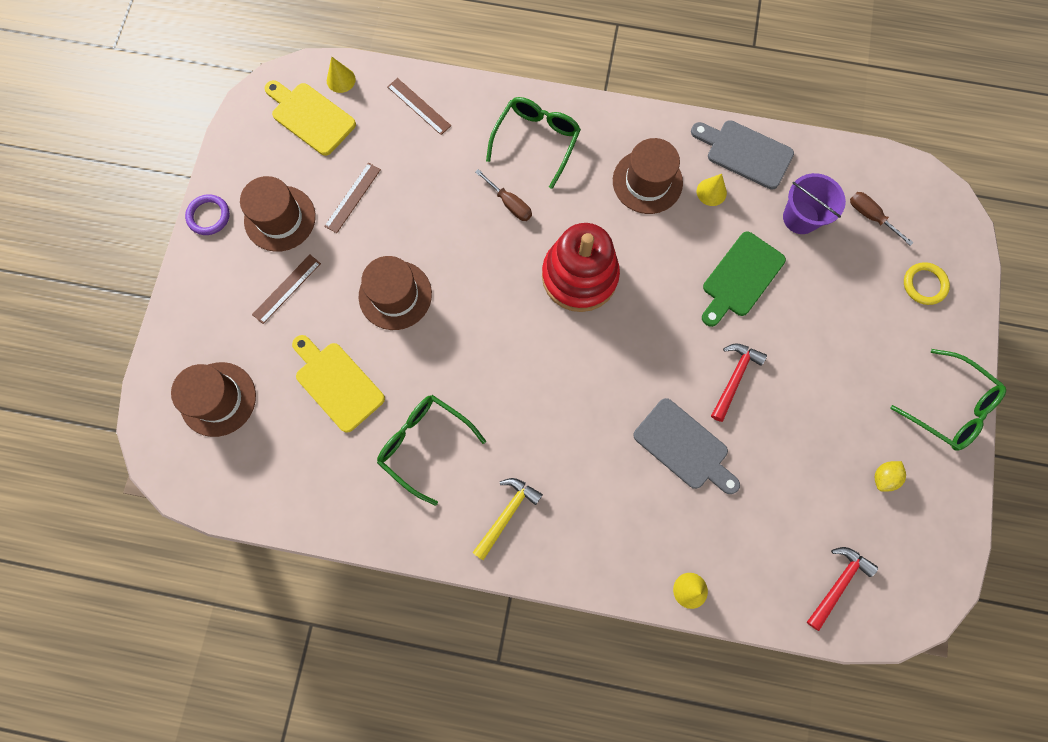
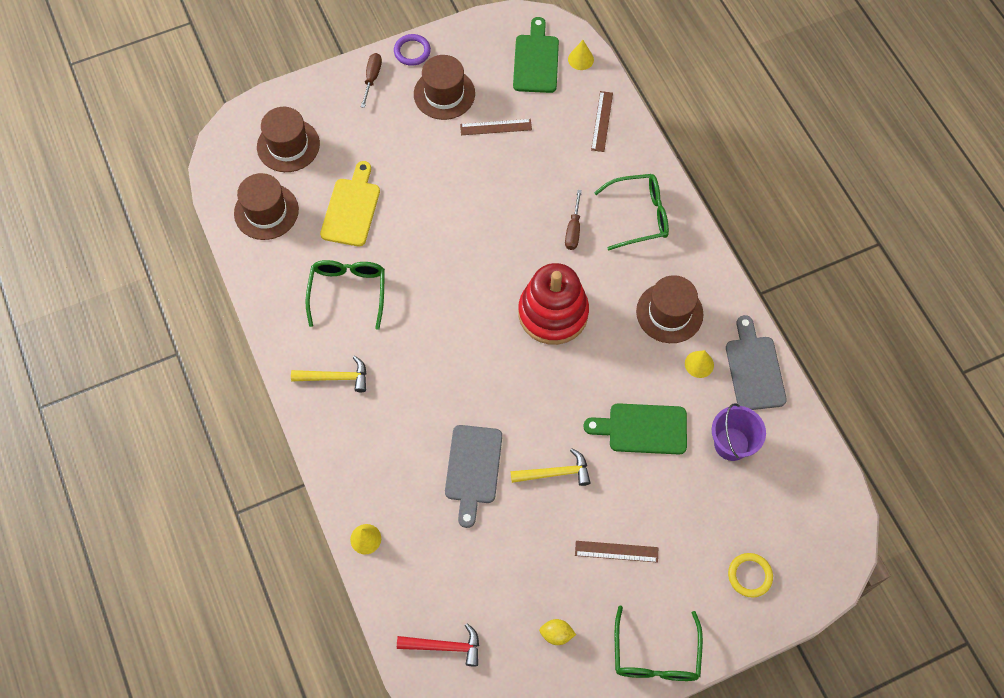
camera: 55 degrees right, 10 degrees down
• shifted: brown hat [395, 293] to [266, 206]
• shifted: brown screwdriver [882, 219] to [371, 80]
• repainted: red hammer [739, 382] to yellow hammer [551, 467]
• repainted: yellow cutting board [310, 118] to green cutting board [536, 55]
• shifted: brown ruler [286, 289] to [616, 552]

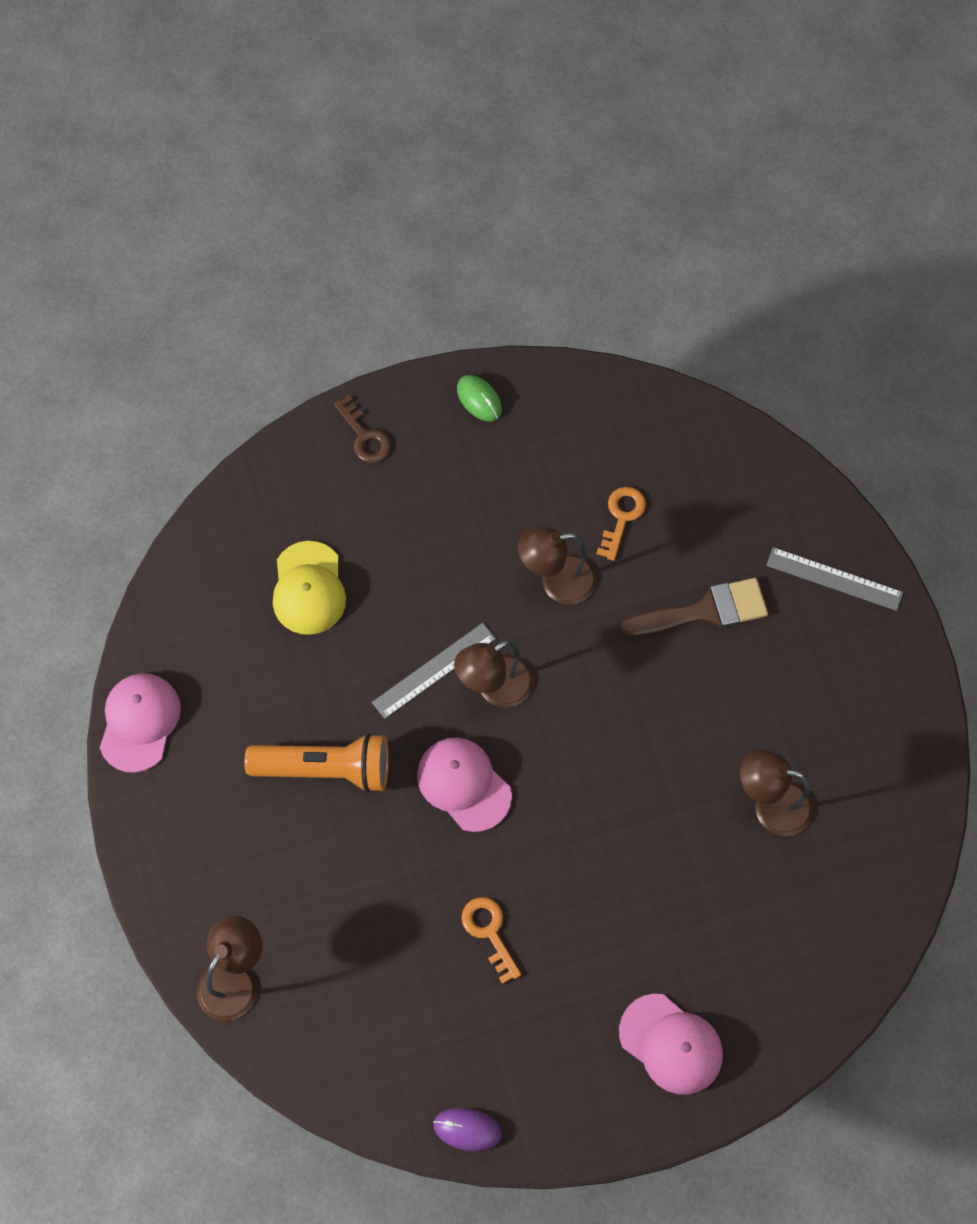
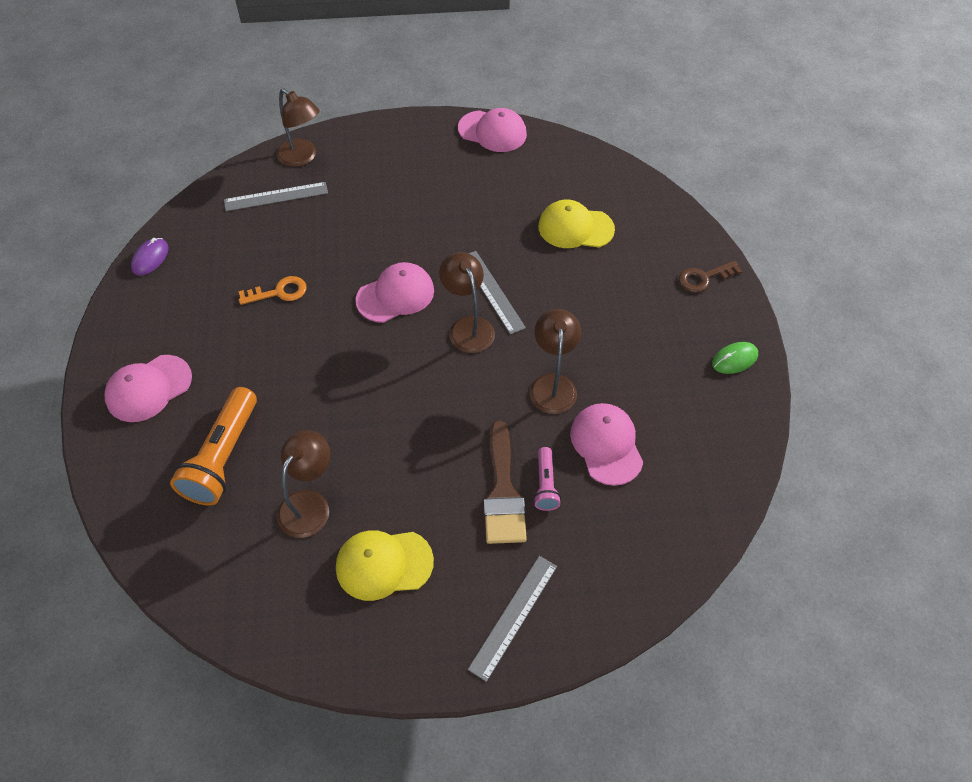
camera: 100 degrees right, 10 degrees down
• shifted: orange flashlight [316, 763] to [213, 446]
• new: grey ruler [276, 196]
• new: yellow cap [385, 565]
• new: pink flashlight [547, 479]
• swapped: orange key [621, 524] to pink cap [606, 444]

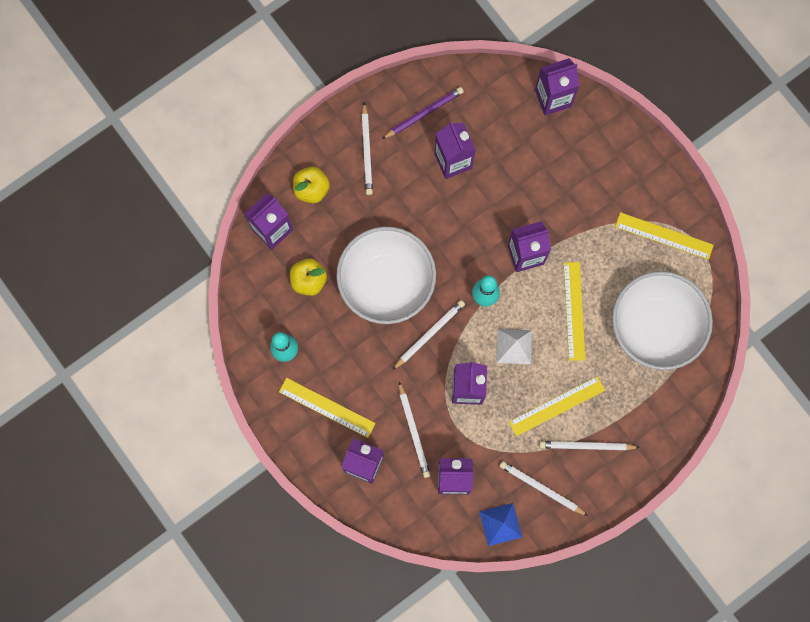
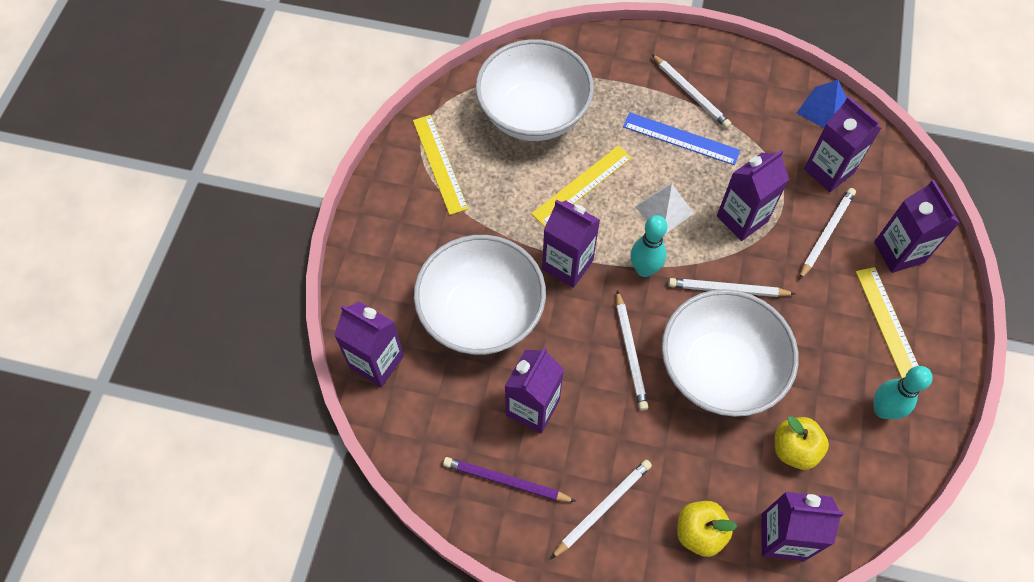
camera: 130 degrees left, 15 degrees down
• new: white bowl [480, 295]
• shifted: white pencil [543, 488] to [632, 350]
• repainted: yellow ruler [557, 406] to blue ruler [681, 138]

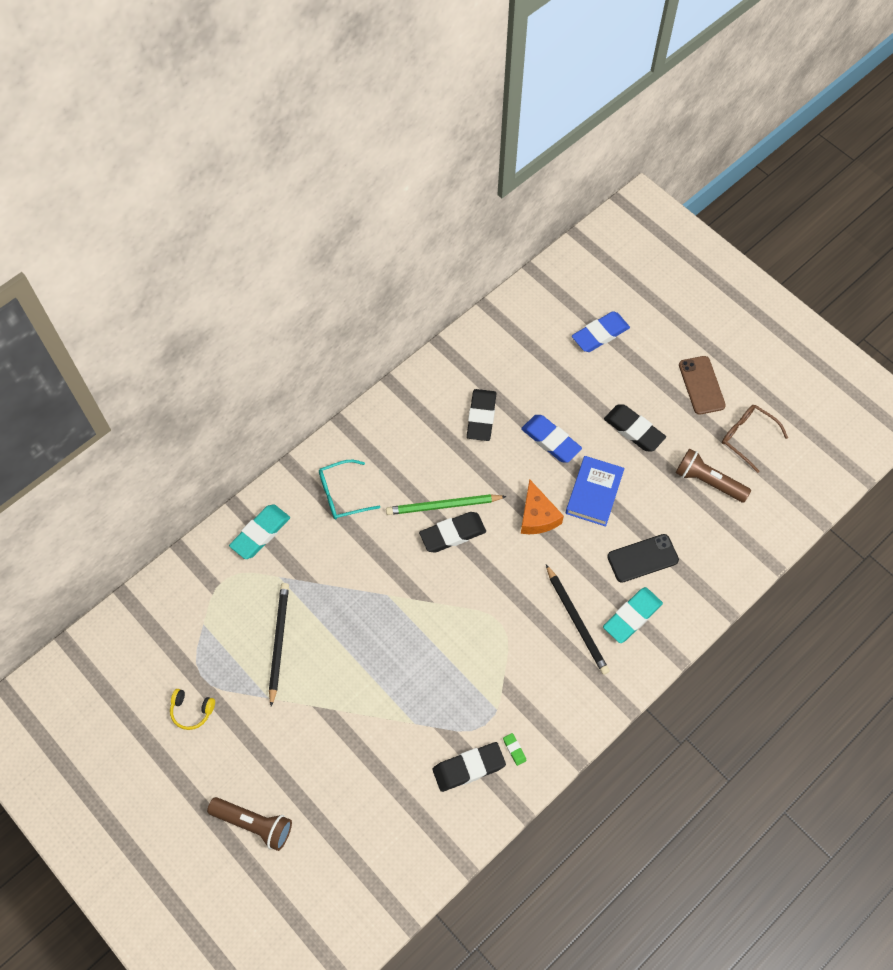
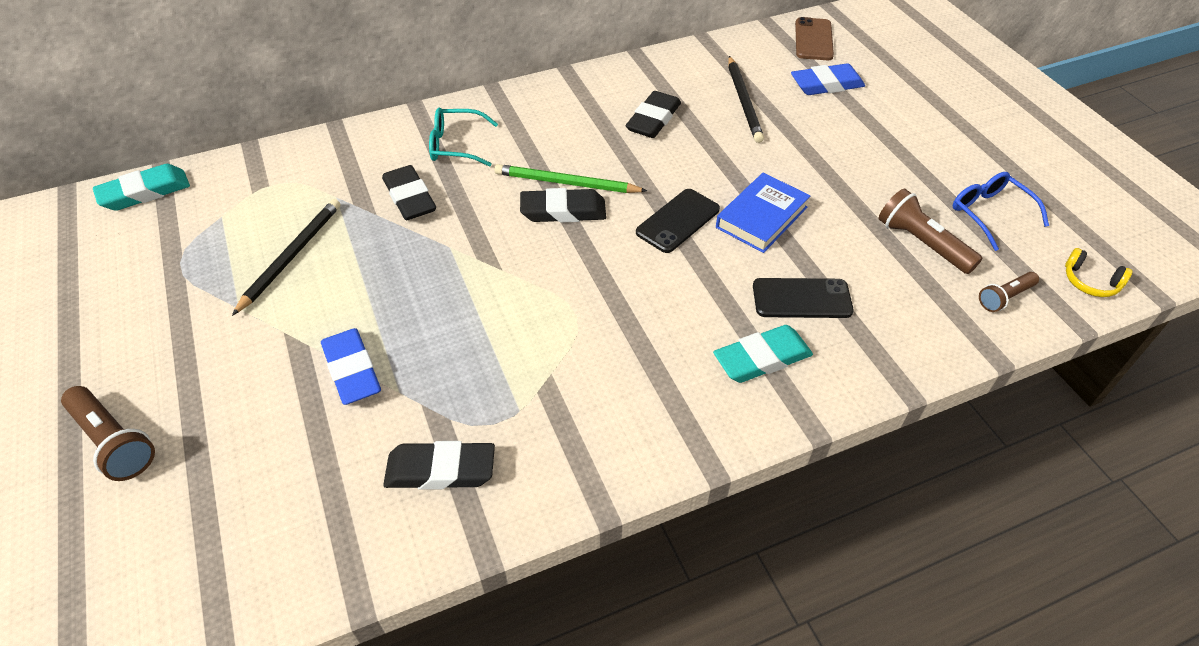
camera: 20 degrees right, 15 degrees down
• shifted: turquoise eraser [259, 531] to [141, 187]
• shifted: blue eraser [551, 439] to [351, 366]
• shifted: black eraser [635, 428] to [409, 192]
• swapped: orange cheese [542, 506] to black phone [678, 221]
• shifted: black pencil [577, 619] to [746, 99]
• shifted: brown phone [702, 385] to [814, 38]
• repainted: brown glasses [755, 439] to blue glasses [1001, 211]
• new: brown flashlight [1009, 292]
• shifted: yellow headphones [192, 709] to [1098, 272]
• gone: green eraser [515, 749]

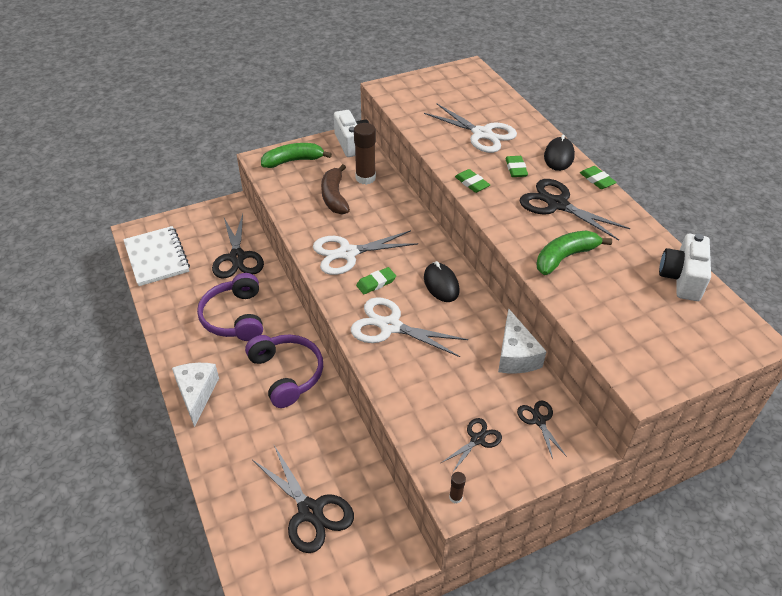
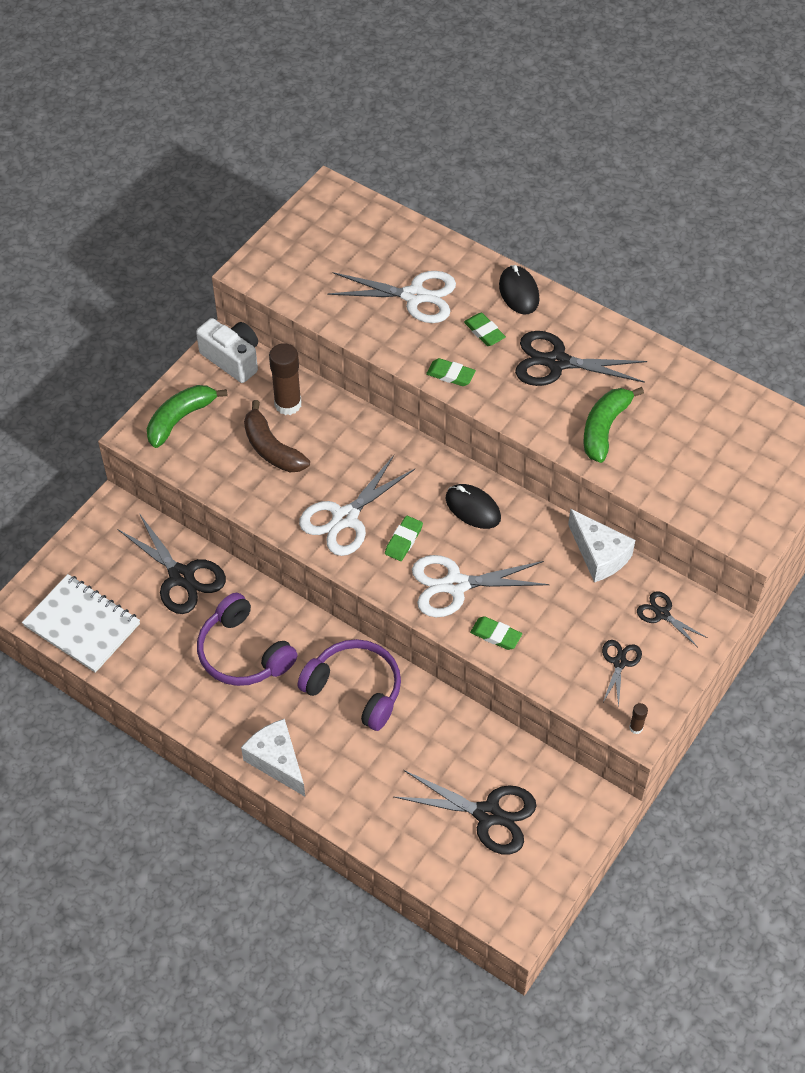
camera: 30 degrees left, 10 degrees up
• shifted: green eraser [598, 177] to [496, 633]
• gone: white camera [685, 267]

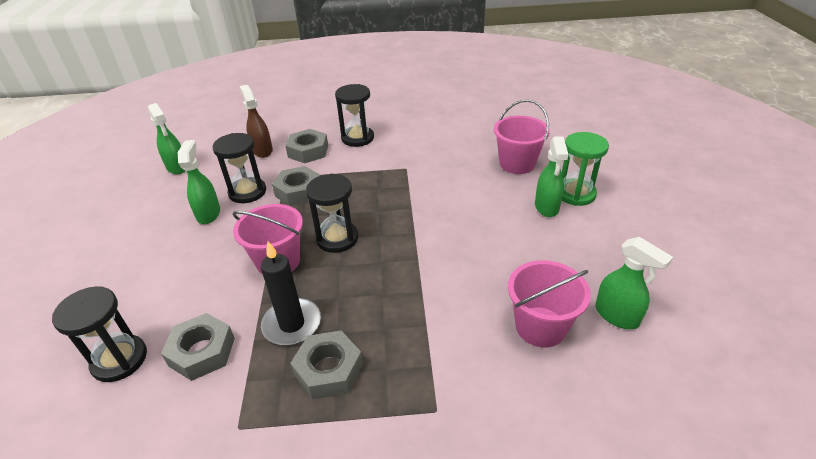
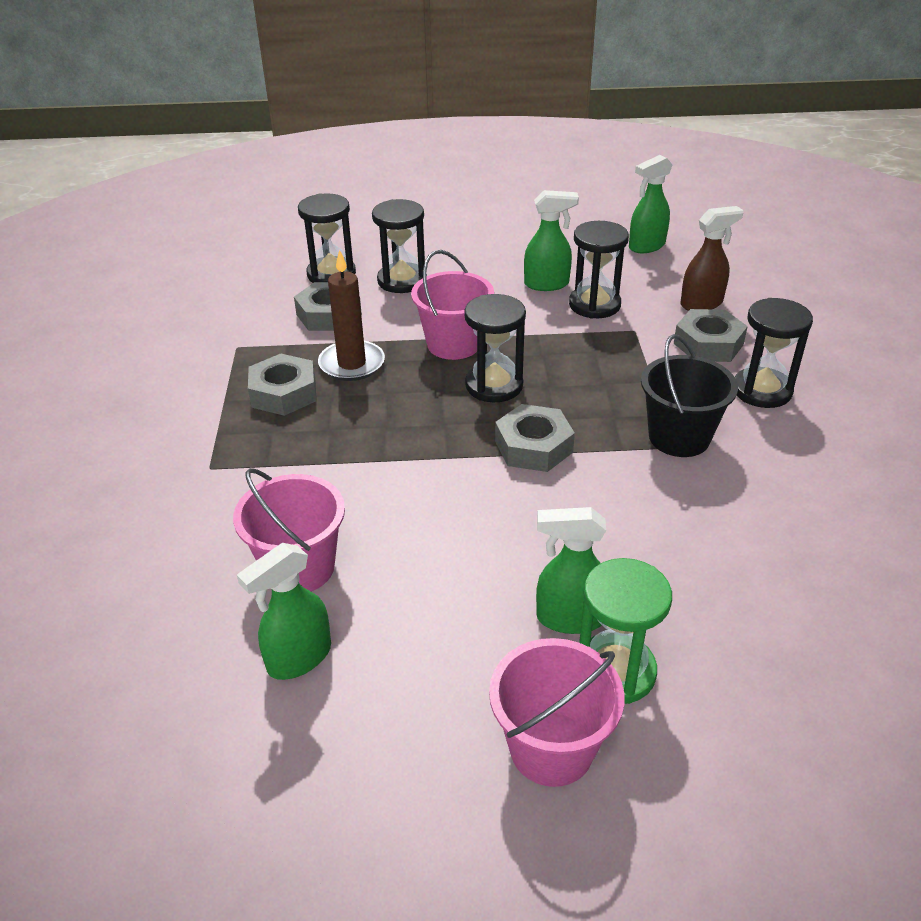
camera: 90 degrees right, 0 degrees up
• repainted: black candle [291, 293] to brown candle [351, 315]
• new: black hourglass [399, 246]
• shifted: pink bucket [522, 136] to [556, 712]
• shifted: grey nut [296, 186] to [535, 438]
• new: black bucket [689, 395]

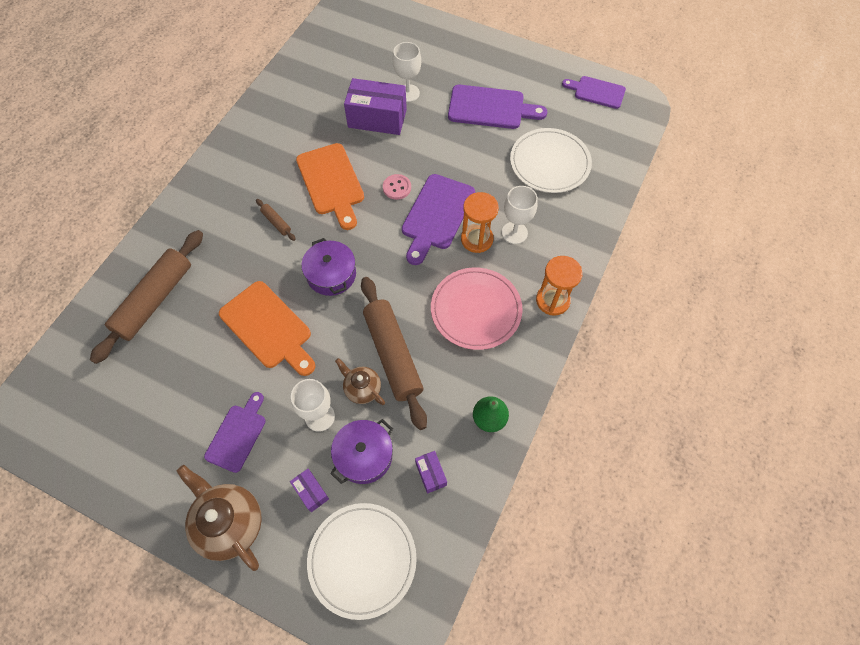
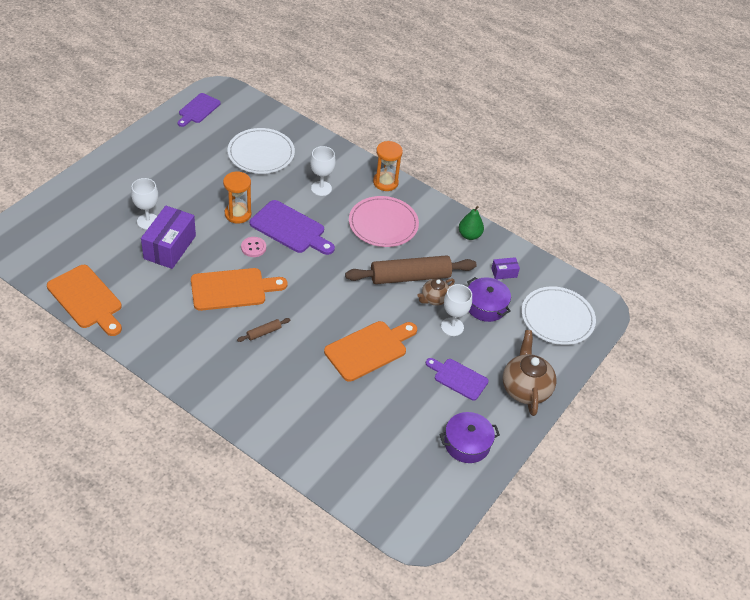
camera: 85 degrees left, 15 degrees down
• new: orange cutting board [84, 300]
• shifted: orange hourglass [480, 222] to [237, 197]
• shifted: purple pot [328, 267] to [469, 437]
• rotated: brown teapot [219, 518] = [529, 373] 120 degrees clockwise
• gone: brown rolling pin [146, 297]
• gone: purple box [309, 490]
• gone: purple cutting board [497, 107]

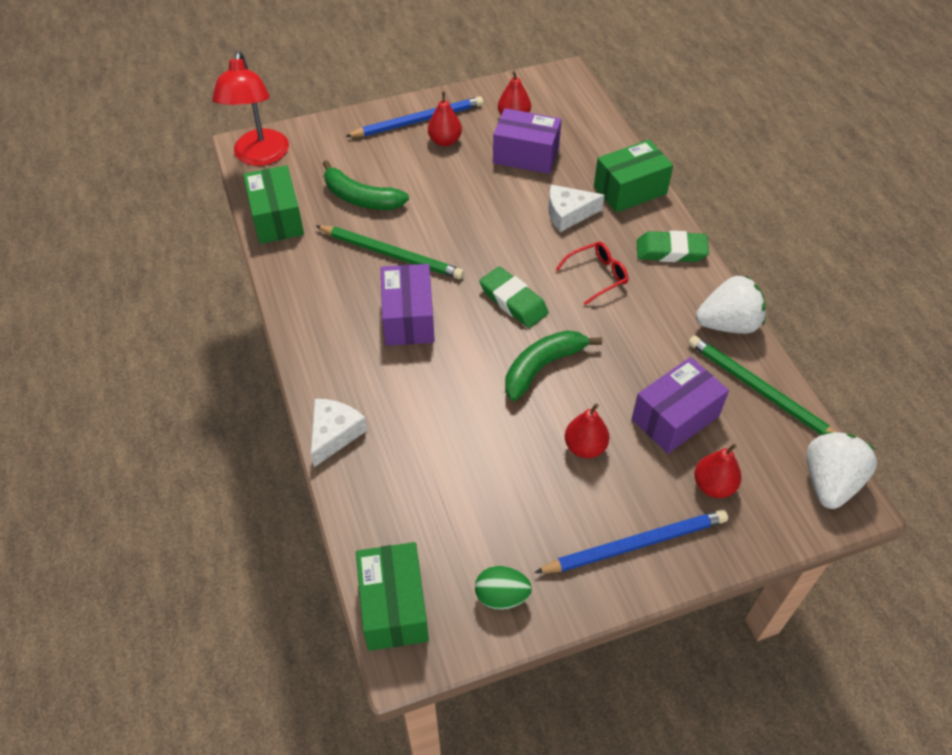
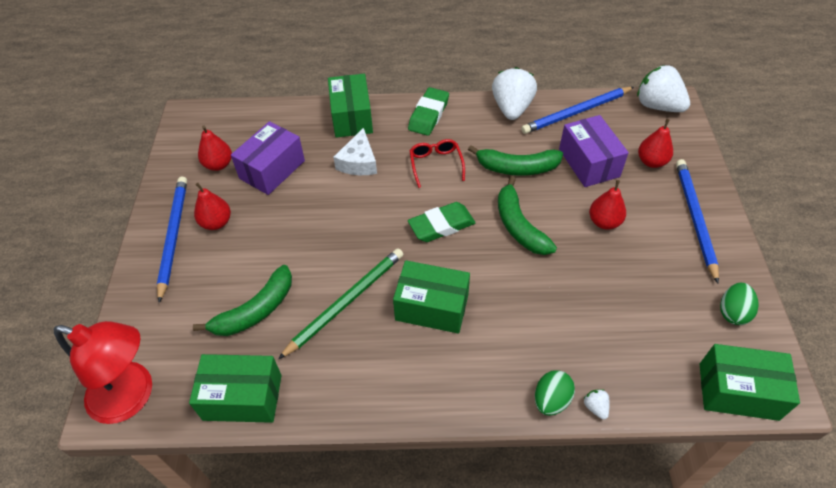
camera: 70 degrees left, 0 degrees up
• repainted: purple box [408, 305] to green box [431, 297]
• new: green banana [515, 160]
• repainted: green pencil [762, 385] to blue pencil [577, 110]
• swapped: white cheese [339, 433] to green egg [555, 393]
• new: white strawberry [597, 404]

